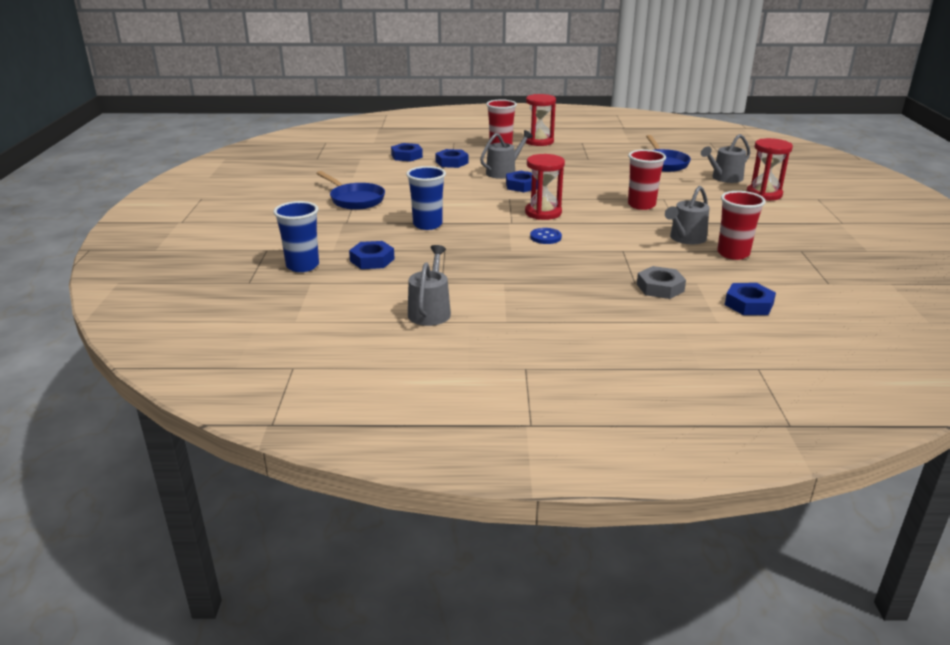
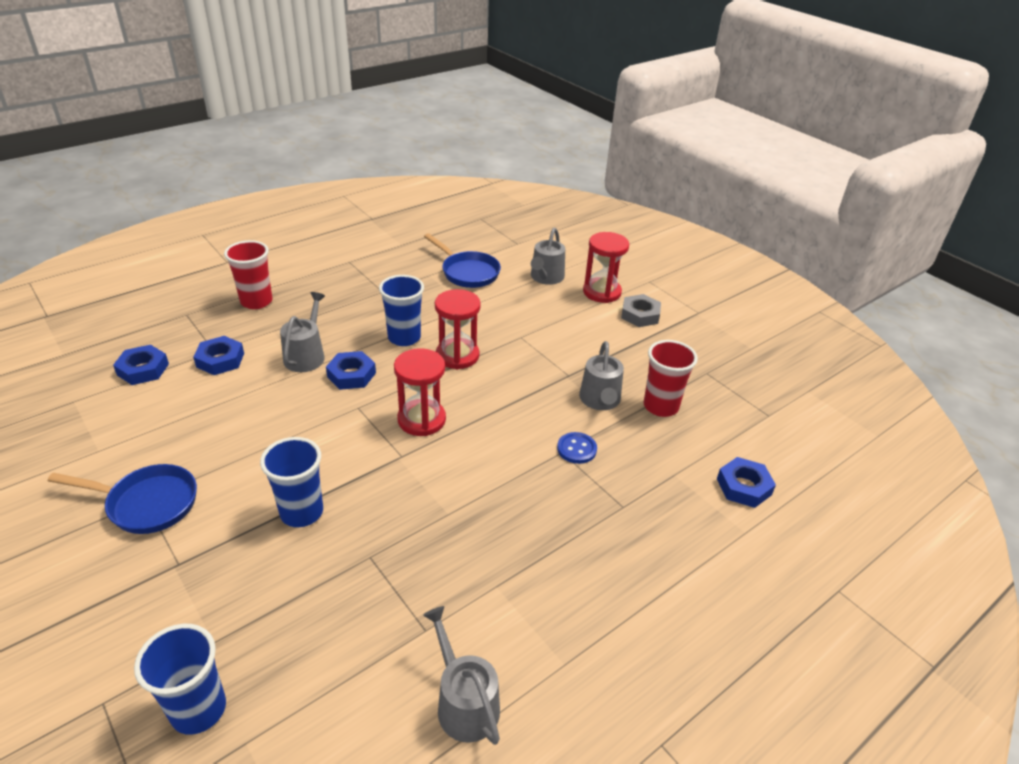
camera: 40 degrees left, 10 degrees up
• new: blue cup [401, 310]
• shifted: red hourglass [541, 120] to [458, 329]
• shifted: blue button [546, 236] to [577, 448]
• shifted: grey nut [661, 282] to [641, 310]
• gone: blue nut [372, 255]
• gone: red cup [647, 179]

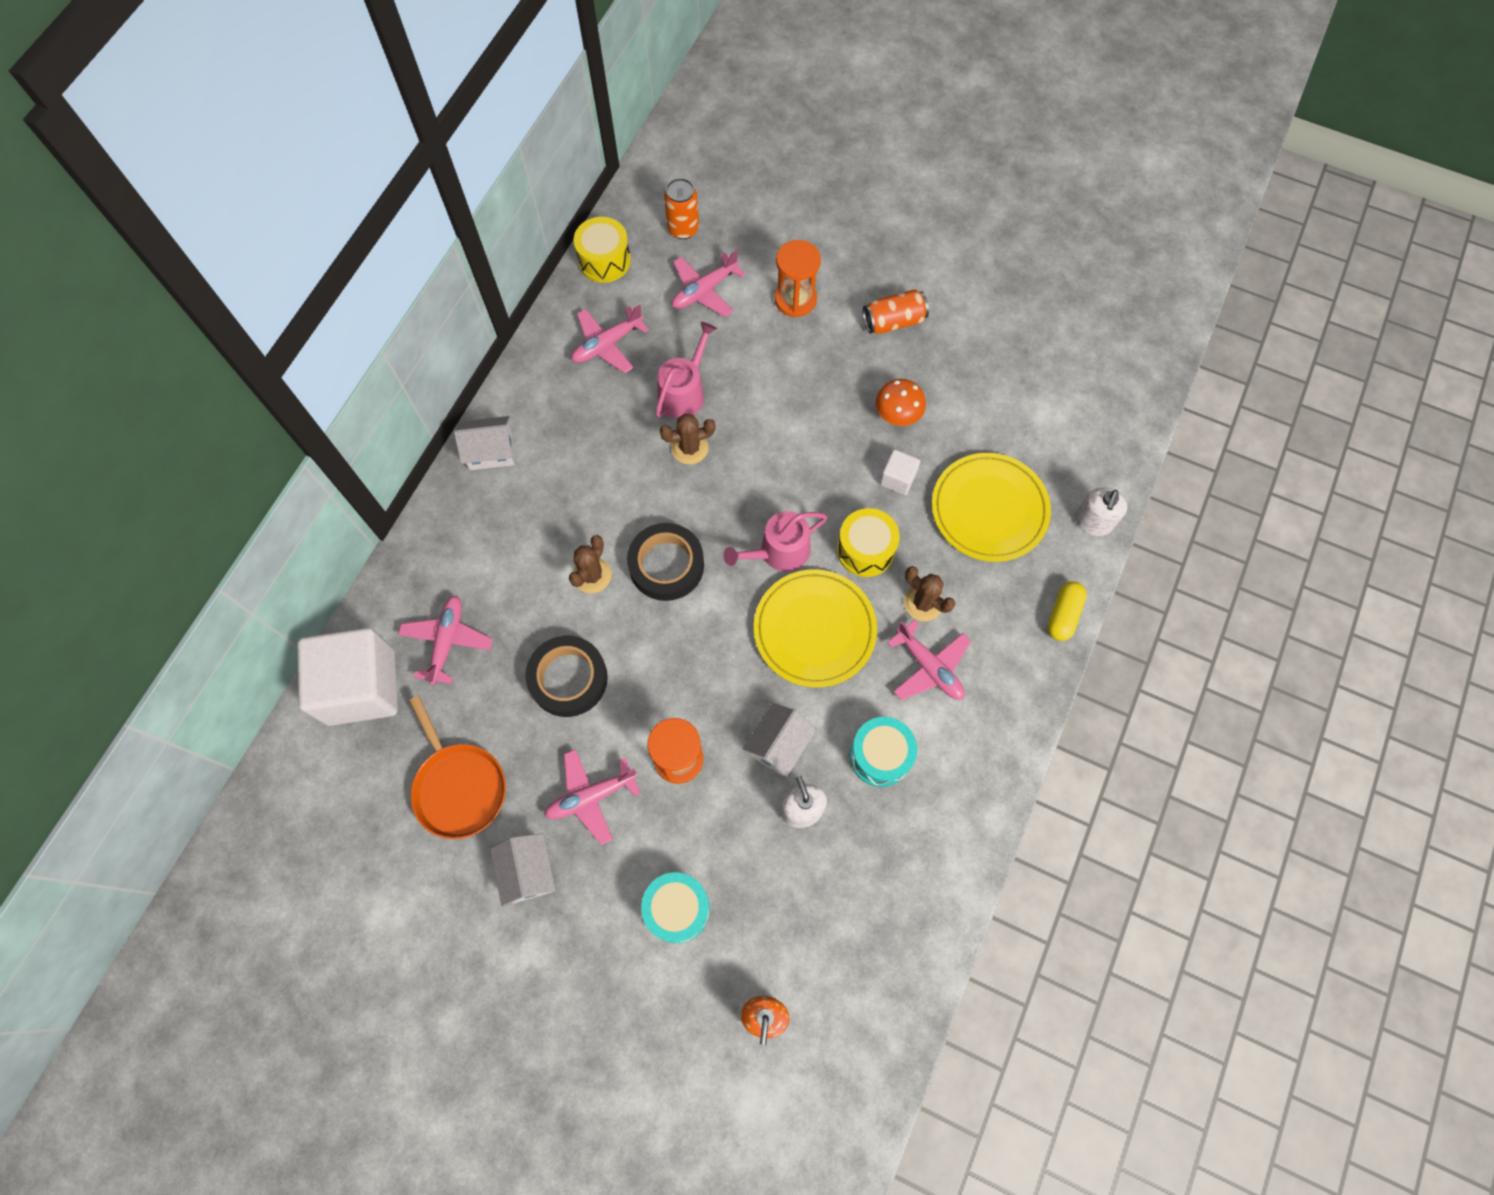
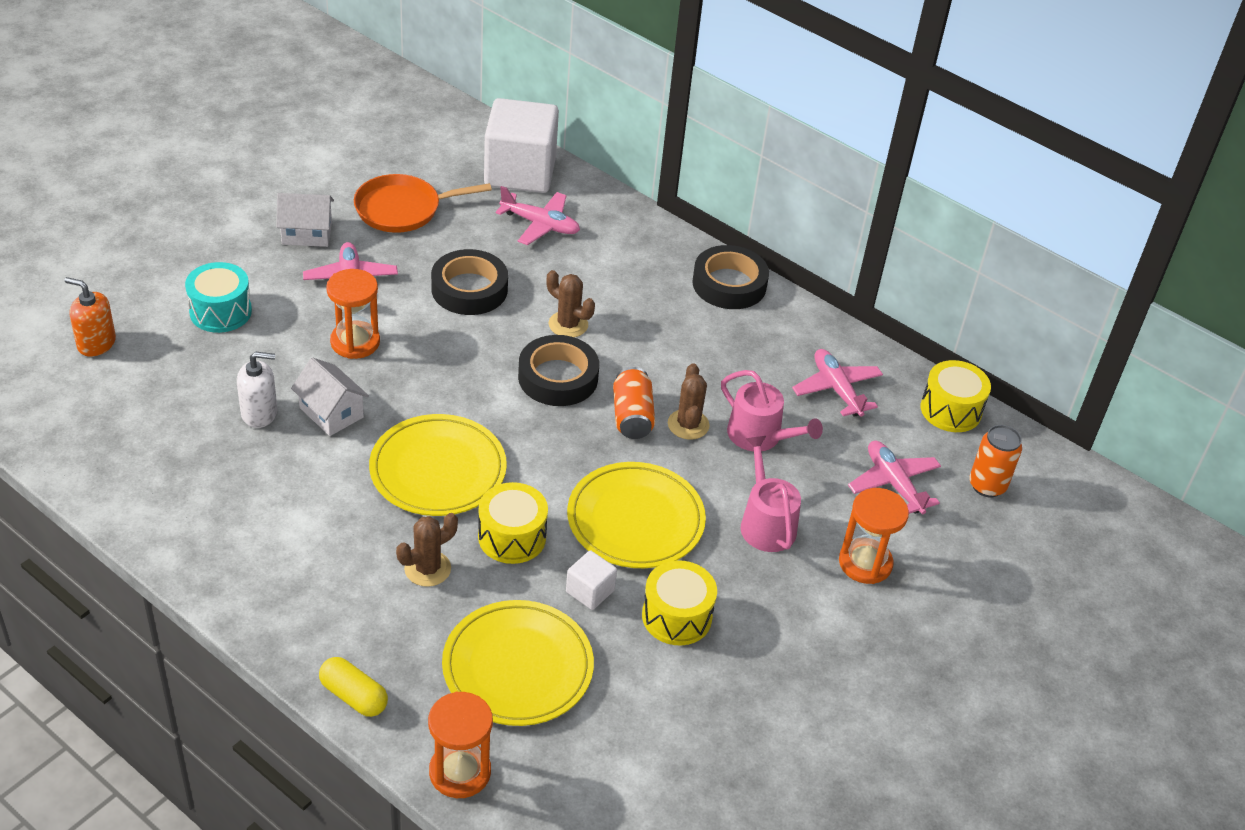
camera: 100 degrees right, 25 degrees down
• swapped: white soap dispenser [1101, 512] to orange hourglass [460, 745]
• new: yellow plate [636, 515]
• shifted: orange can [896, 311] to [634, 403]
• swapped: orange mushroom [900, 402] to yellow drum [679, 602]
• swapped: white house [484, 443] to black tape [730, 277]
• shifted: pink watering can [775, 541] to [771, 494]
• gone: turquoise drum [883, 752]
• gone: pink plane [929, 660]

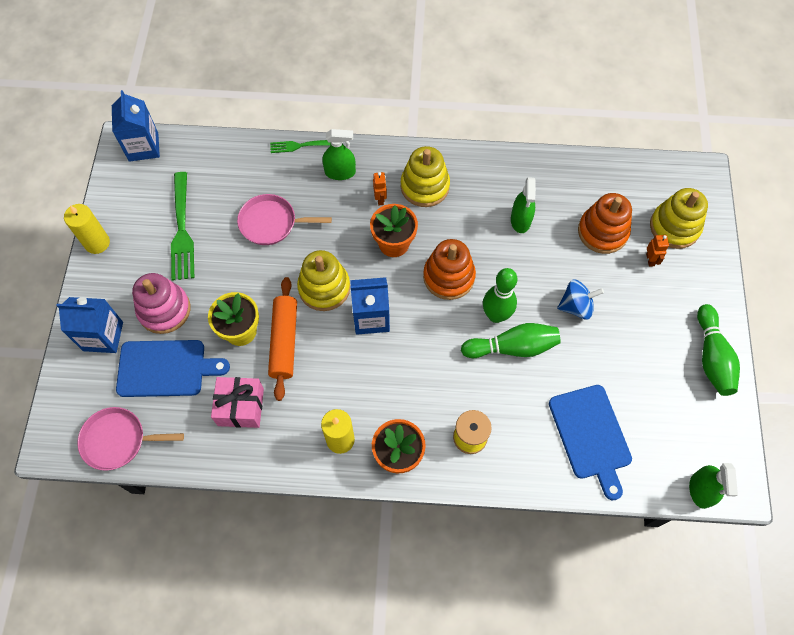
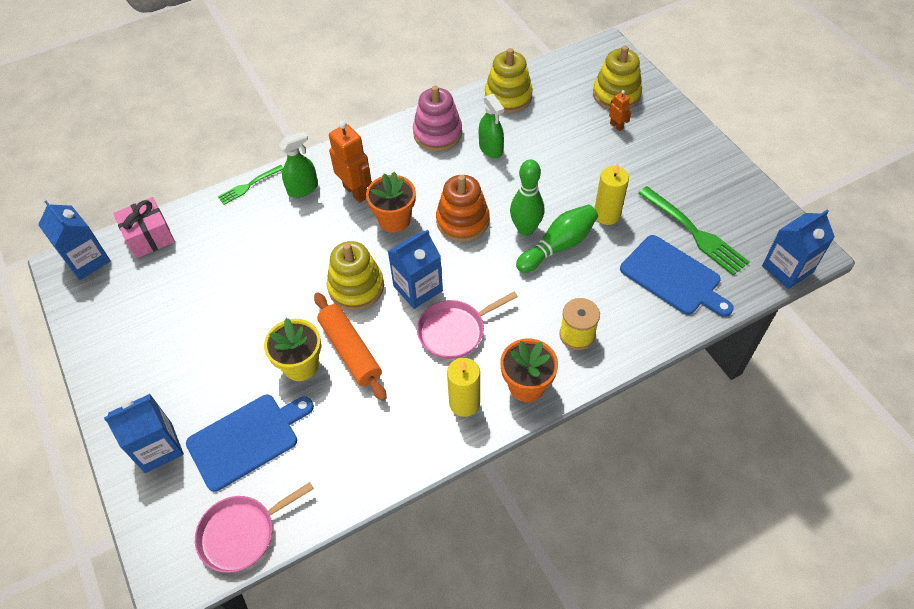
camera: 30 degrees left, 10 degrees down
• shifted: pink gift [237, 402] to [144, 228]
• scaled: orange robot [380, 188] = [350, 162] x1.95
• shifted: pink stacking toy [161, 303] to [437, 118]
• shifted: pink pan [284, 219] to [467, 325]
• shifted: yellow stacking toy [425, 176] to [509, 80]
• shifted: yellow candle [87, 229] to [612, 194]
• shifted: green fork [182, 226] to [694, 231]
• swapped: green spray bottle [713, 486] to blue carton [798, 249]
• gone: blue spinning top [580, 300]
• gone: orange stacking toy [605, 223]
• gone: green bowling pin [718, 350]

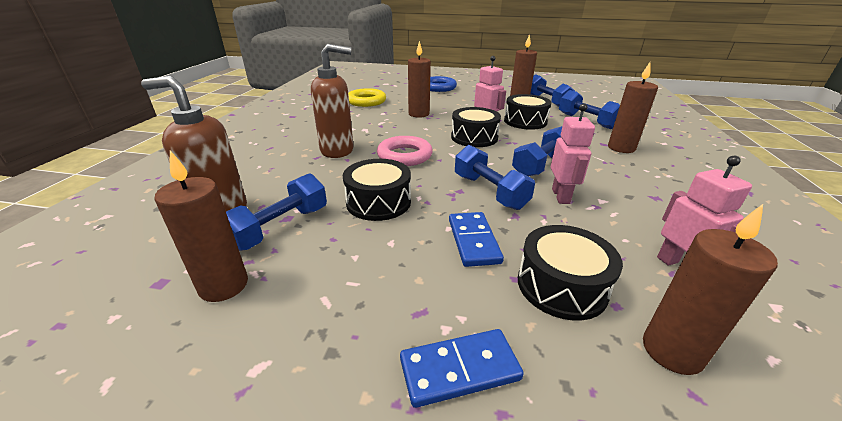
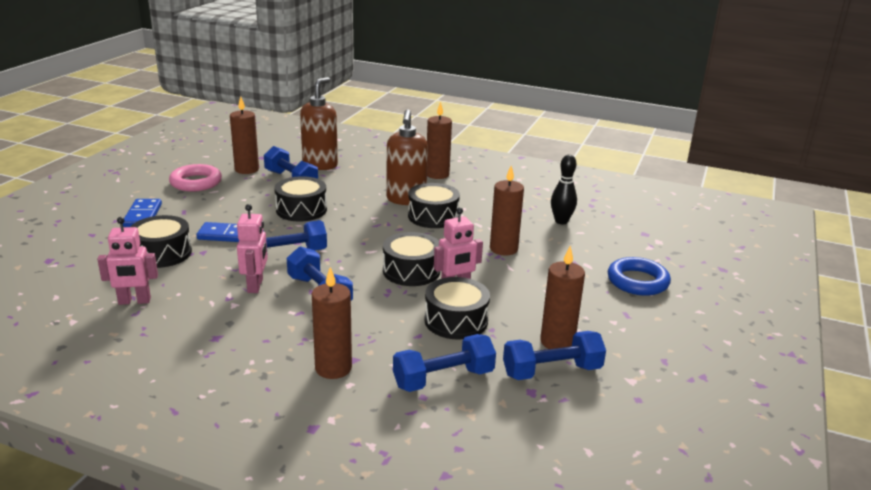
camera: 100 degrees right, 5 degrees down
• shifted: pink ring [405, 151] to [195, 178]
• rotated: pink robot [573, 153] = [252, 248] 105 degrees counterclockwise
• new: black drum [434, 205]
• shifted: brown candle [710, 289] to [439, 140]
• swapped: yellow ring [367, 97] to black bowling pin [564, 189]

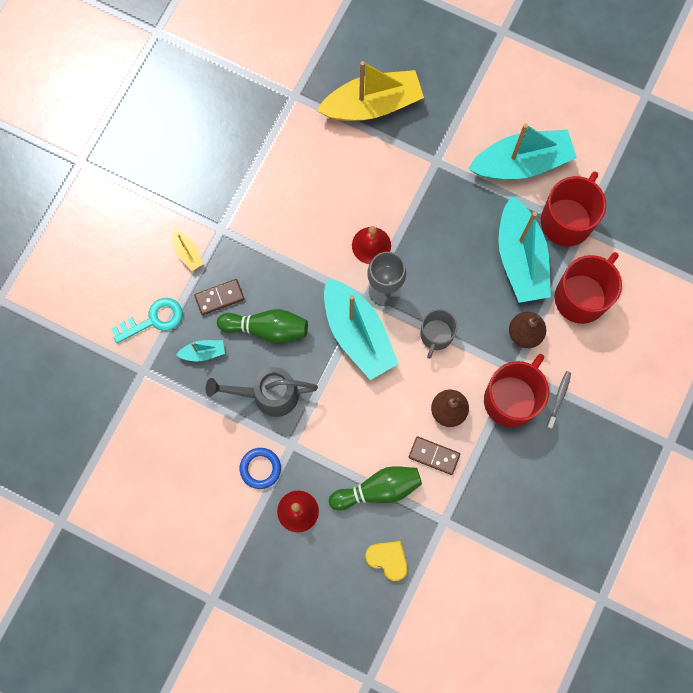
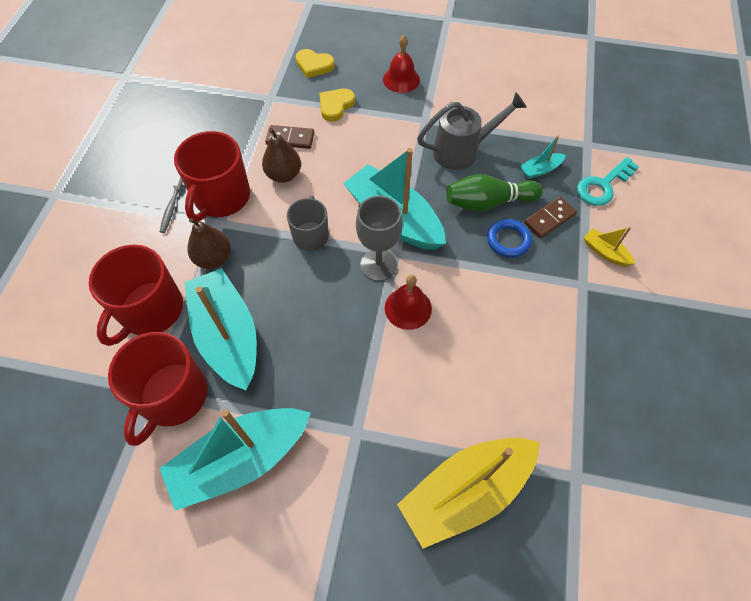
camera: 165 degrees right, 15 degrees down
• swapped: green bowling pin [375, 488] to yellow heart [337, 105]
• shifted: blue ring [260, 468] to [509, 238]

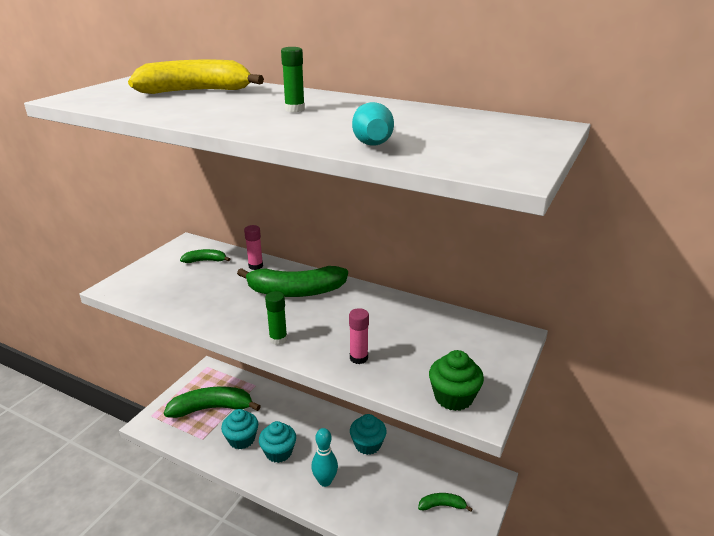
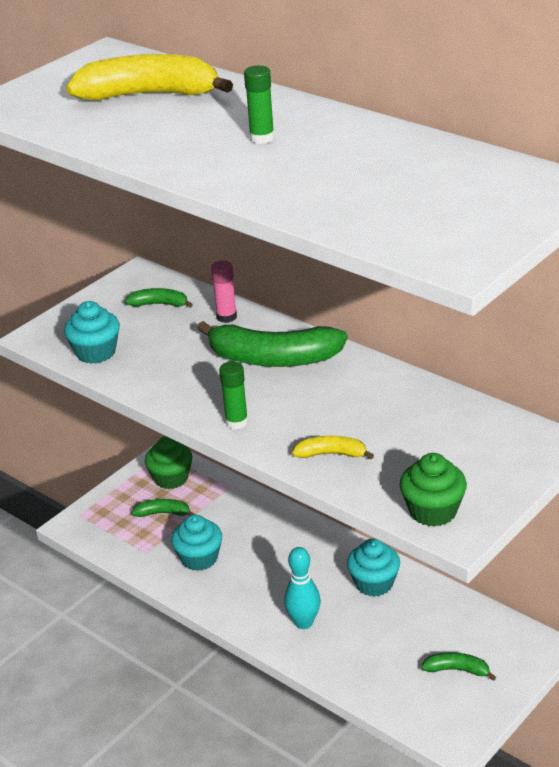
camera: 15 degrees right, 5 degrees up
• shifted: turquoise cupcake [277, 442] to [92, 332]
• scaled: green banana [212, 402] = [163, 508] x0.48
• new: green cupcake [168, 462]
• swapped: pink glue stick [359, 336] to yellow banana [333, 447]
• gone: turquoise bowling pin [373, 124]

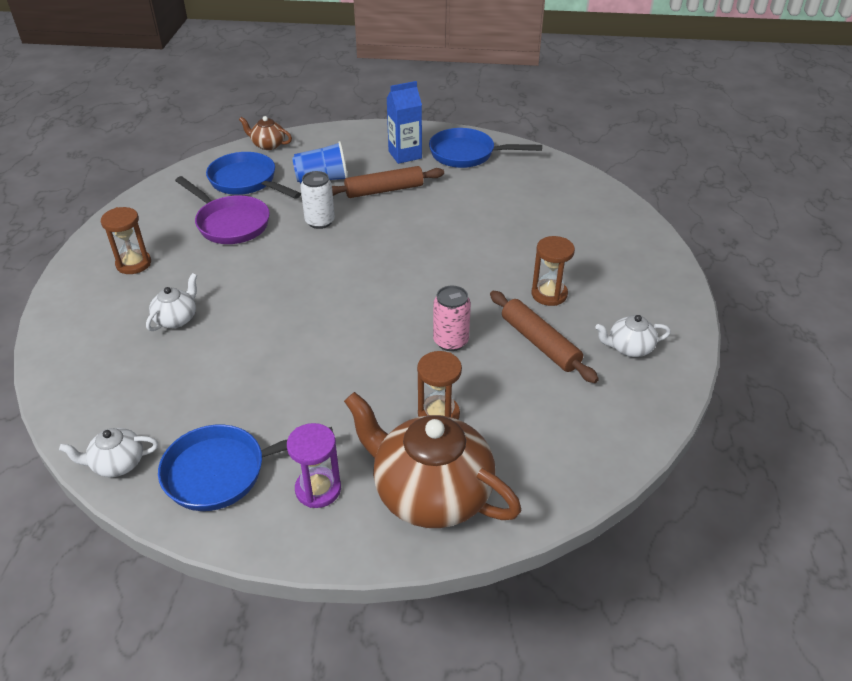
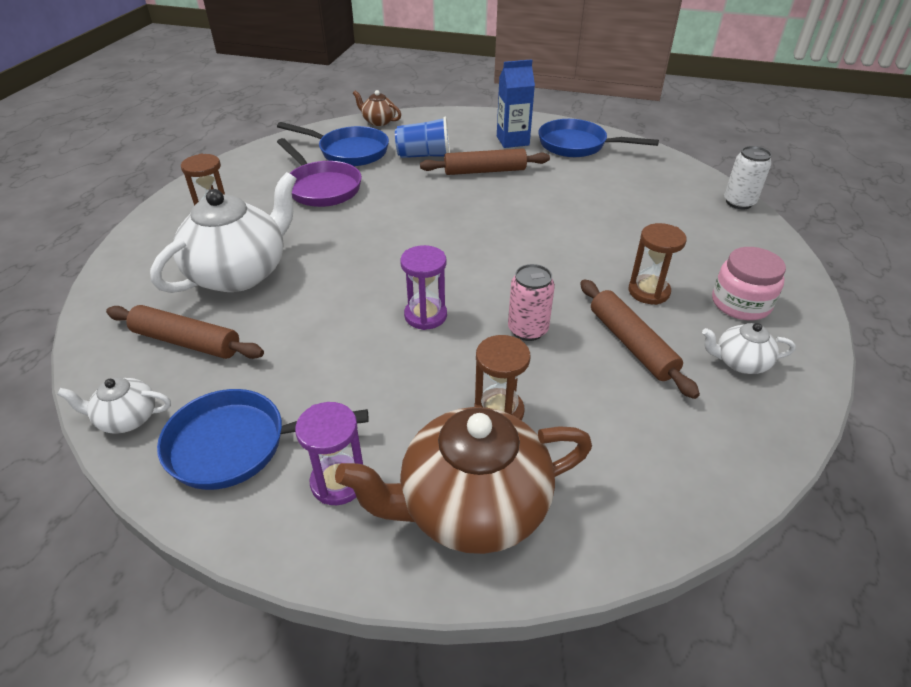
camera: 10 degrees right, 0 degrees up
• new: brown rolling pin [185, 332]
• scaled: white teapot [171, 302] = [223, 232] x2.14
• rotated: blue pan [253, 175] = [333, 144] 150 degrees clockwise
• rotated: brown teapot [433, 460] = [463, 480] 60 degrees counterclockwise
• new: purple hourglass [423, 287]
• new: pink jar [749, 283]
• shifted: white can [317, 200] to [748, 177]

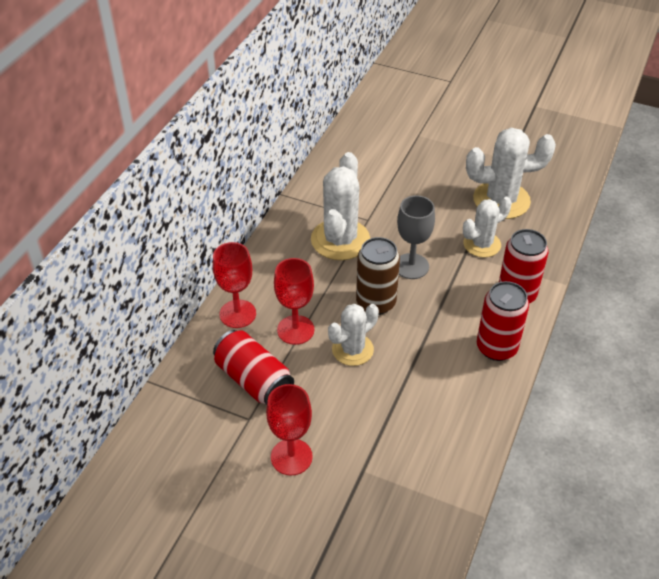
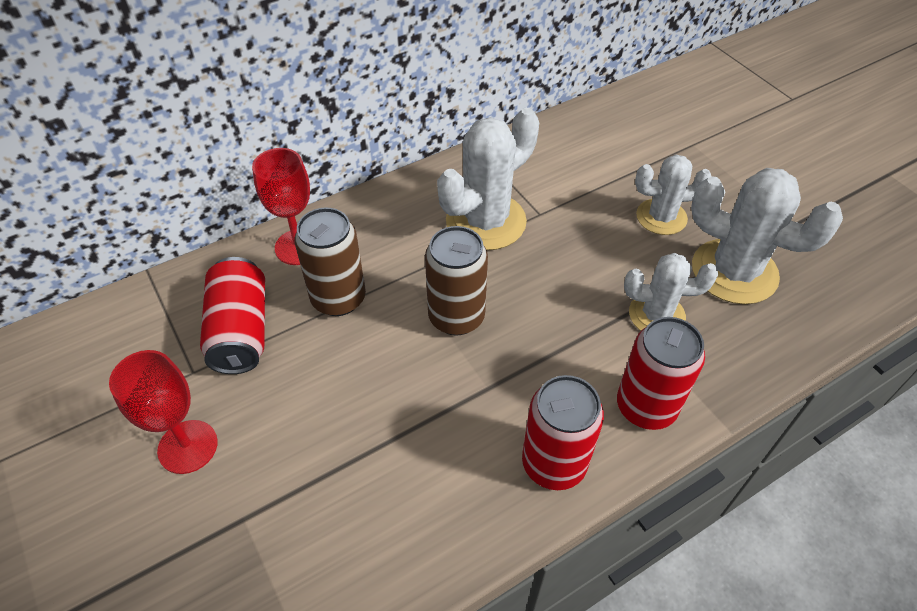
camera: 35 degrees right, 5 degrees up
• swapped: red goblet [294, 301] to brown can [330, 262]
• shifted: white cactus [353, 335] to [673, 195]
• gone: grey goblet [416, 237]

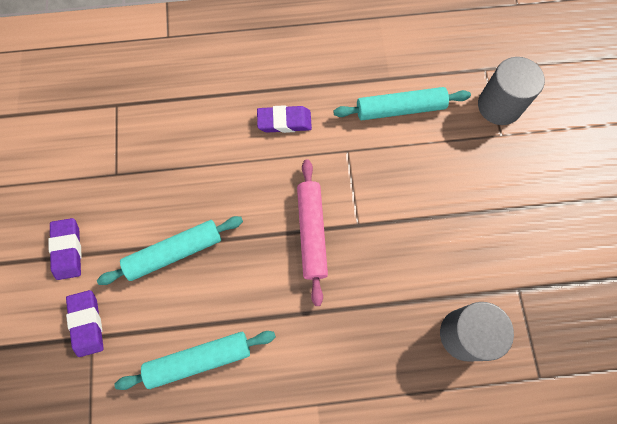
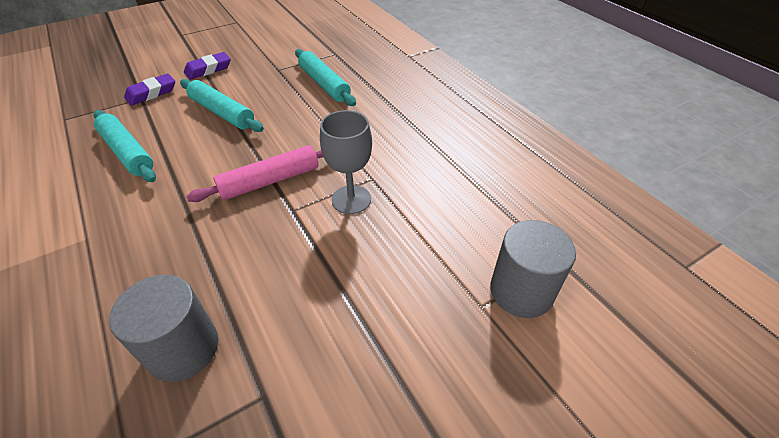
camera: 65 degrees right, 25 degrees down
• shifted: turquoise rolling pin [402, 103] to [325, 77]
• new: grey goblet [346, 162]
• gone: purple eraser [284, 119]

